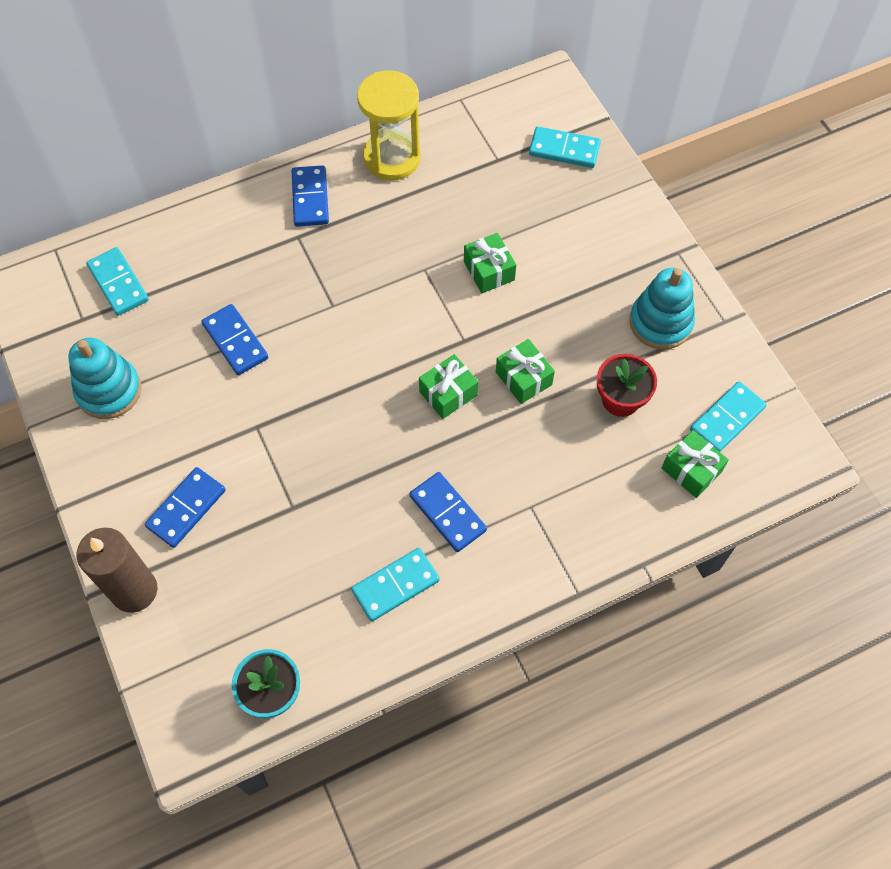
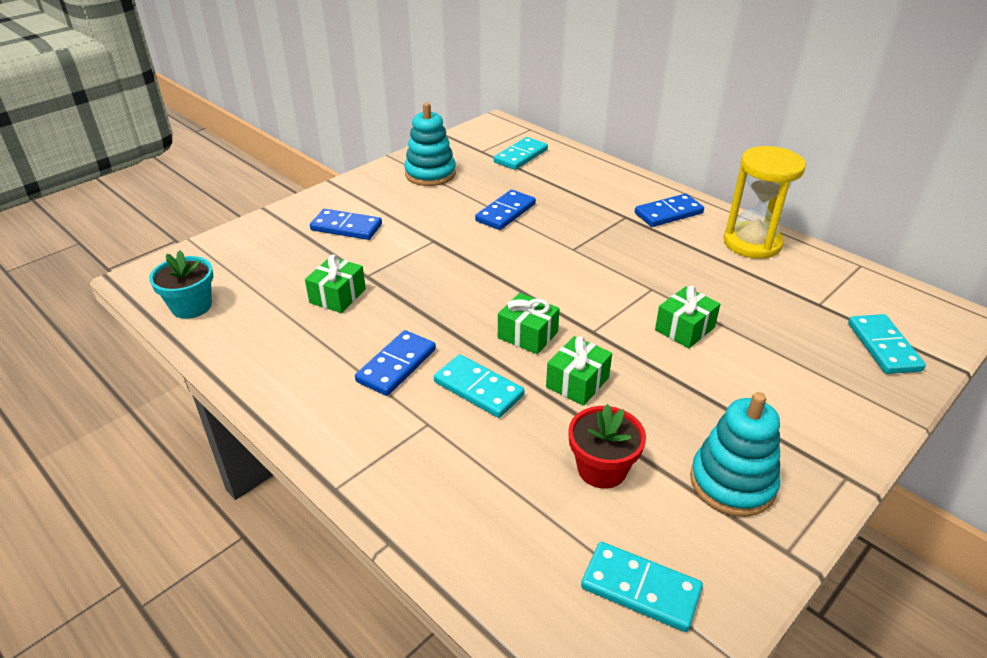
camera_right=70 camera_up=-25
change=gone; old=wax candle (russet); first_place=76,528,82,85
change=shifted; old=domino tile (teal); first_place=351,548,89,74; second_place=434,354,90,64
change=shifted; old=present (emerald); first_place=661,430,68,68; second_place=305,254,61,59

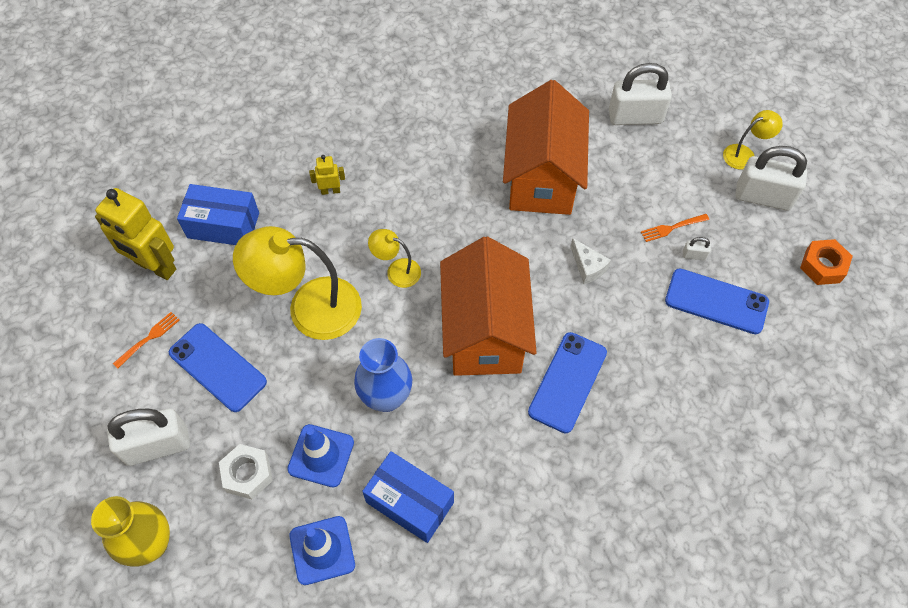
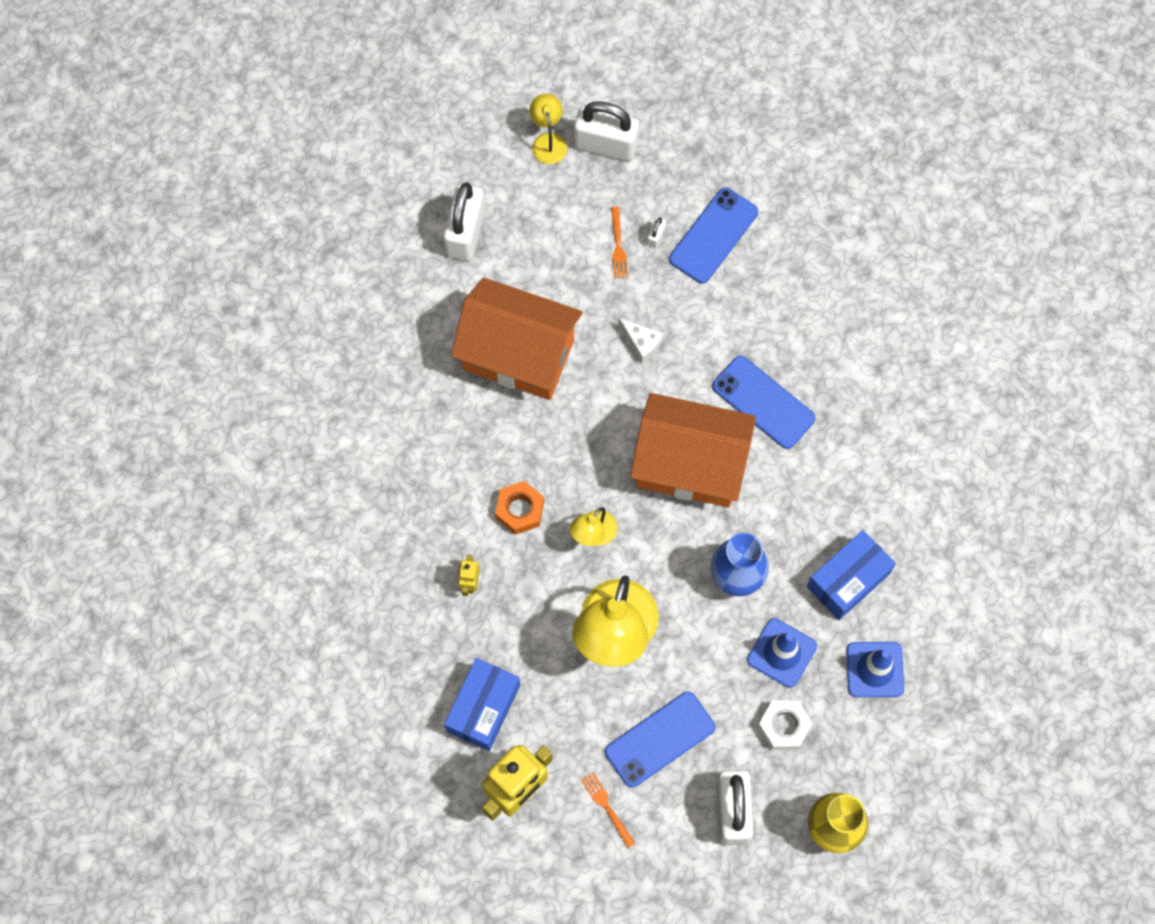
camera_right=-75 camera_up=10
change=shifted; old=hex nut (bright orange); first_place=800,239,53,46; second_place=495,481,49,54
change=rotated; old=cheese wedge (snow-white); first_place=570,238,41,46; second_place=618,318,46,45; degrees=60
change=rotated; old=small lock (snow-white); first_place=735,146,72,64; second_place=574,101,65,60; degrees=75

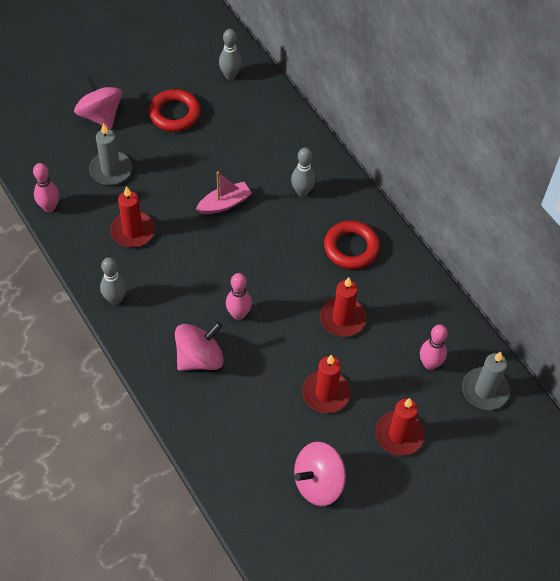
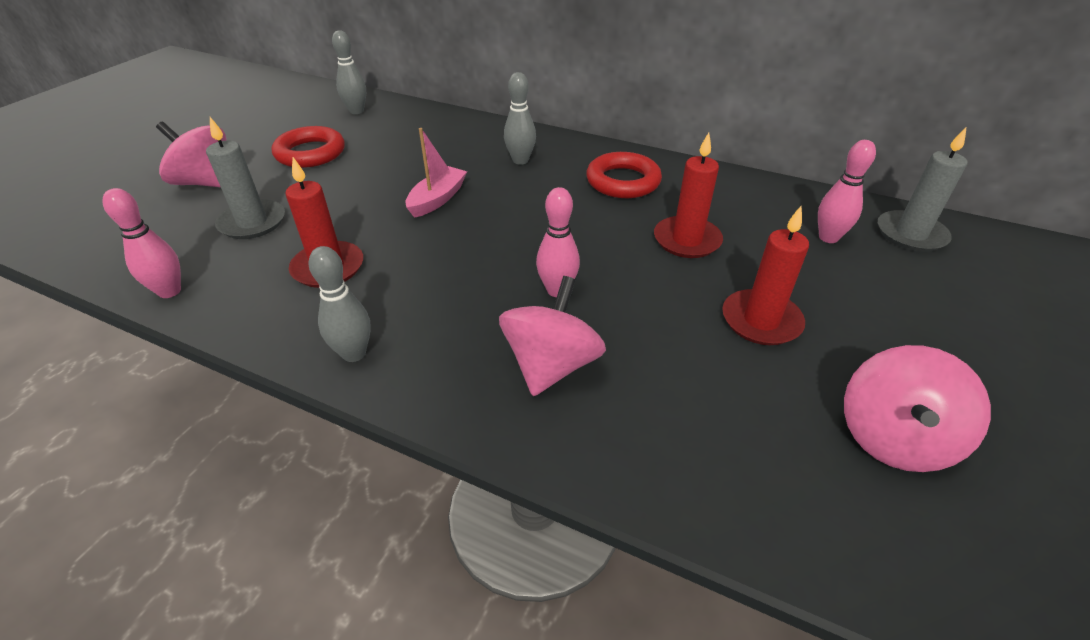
camera_right=-30 camera_up=-15
change=gone; old=wax candle (red); first_place=375,398,50,58

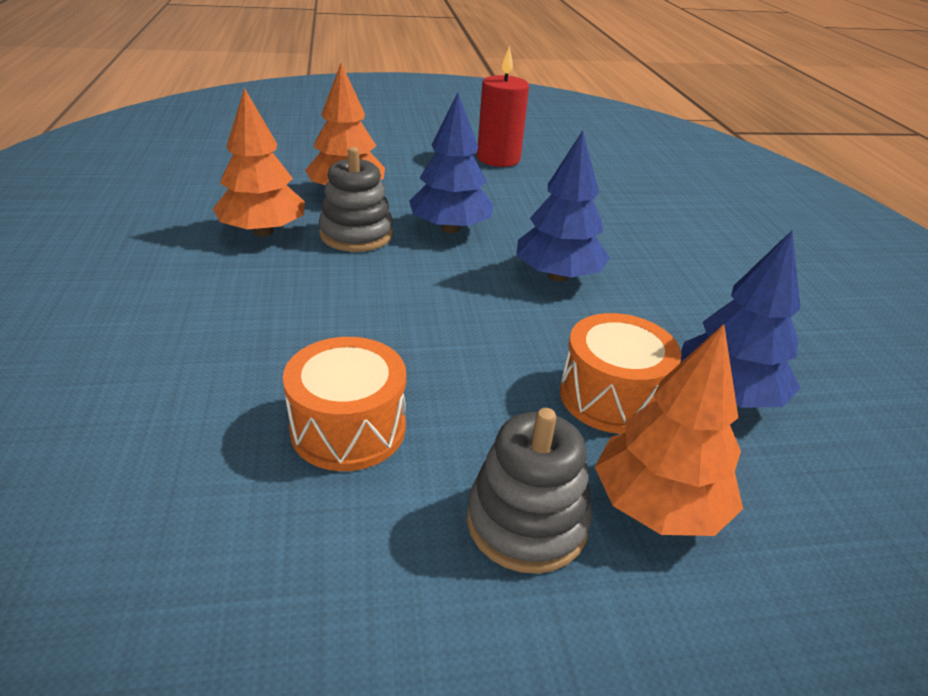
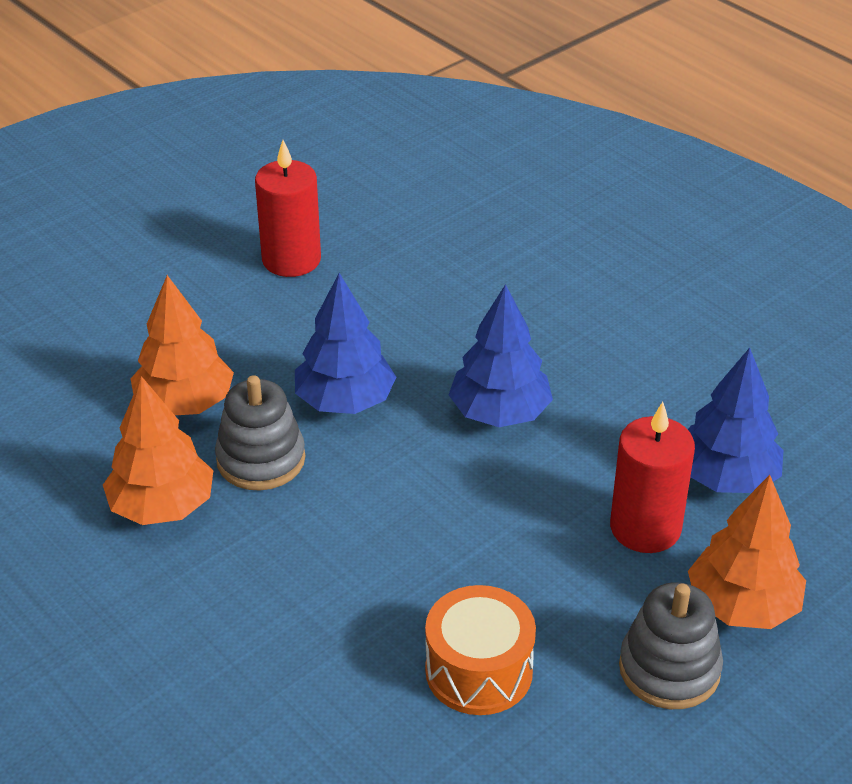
camera_right=-30 camera_up=5
change=swapped; old=toy drum (bright orange); new=wax candle (red); first_place=560,313,121,121; second_place=610,402,85,151

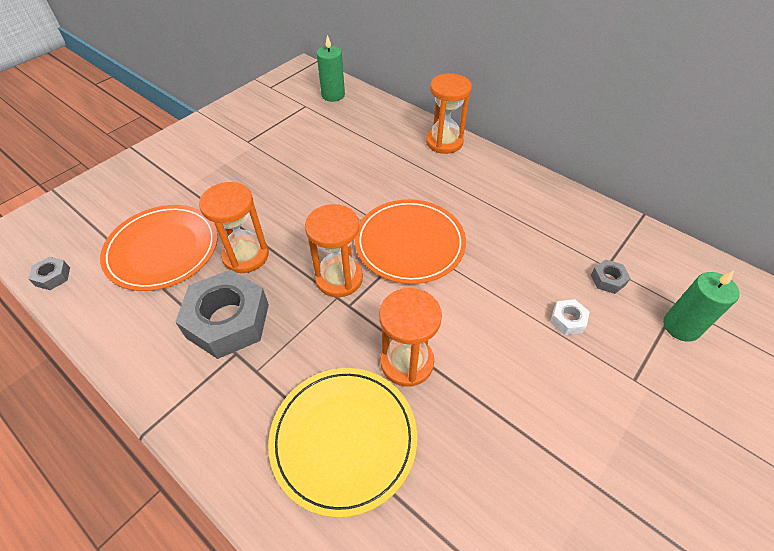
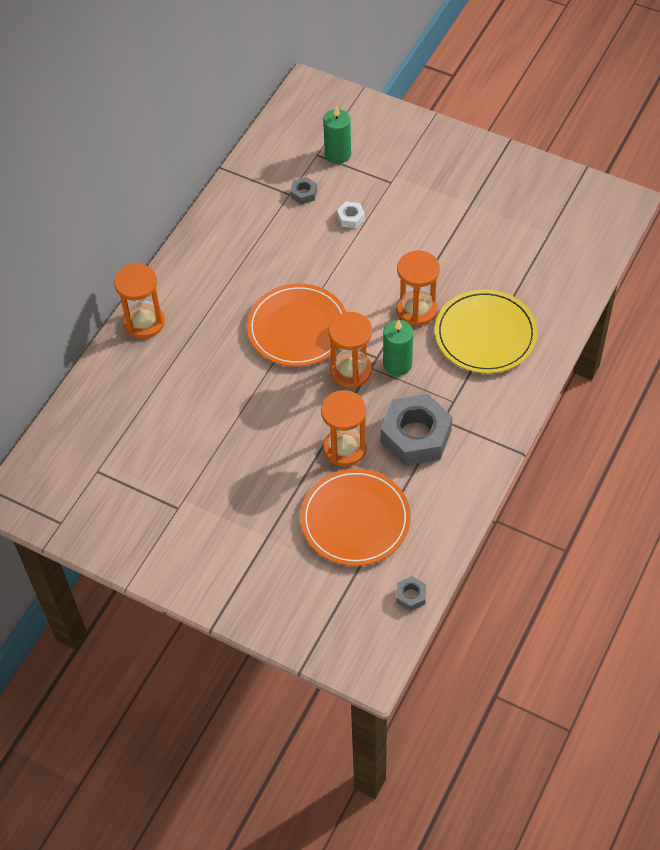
camera_right=-100 camera_up=5
change=shifted; old=wax candle (emerald); first_place=316,35,29,67; second_place=383,320,30,56

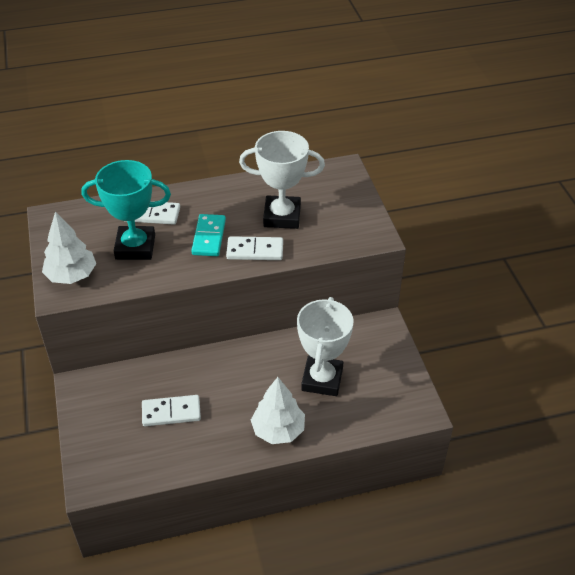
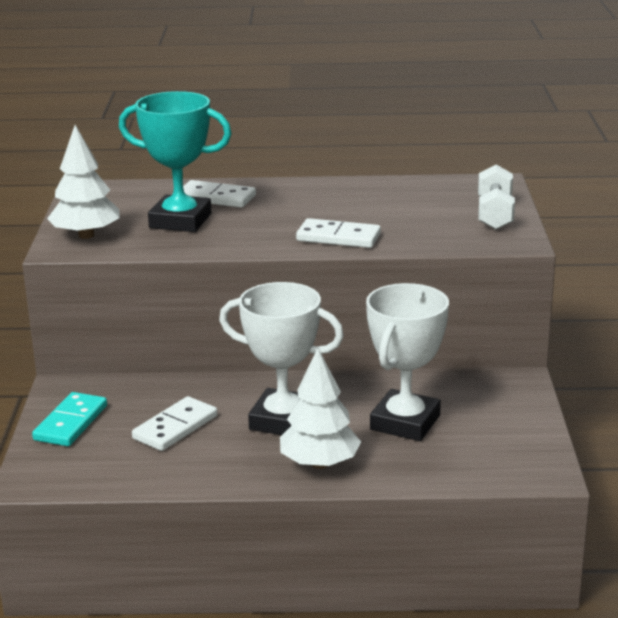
camera_right=15 camera_up=-20
change=new; new=dumbbell (snow-white); second_place=478,164,37,66
change=shifted; old=domino tile (teal); first_place=191,214,35,42; second_place=32,392,75,54
change=shifted; old=prize cup (snow-white); first_place=239,131,86,98; second_place=219,282,125,153
change=rotated; old=domino tile (snow-white); first_place=142,395,59,31; second_place=132,396,85,55; degrees=-60

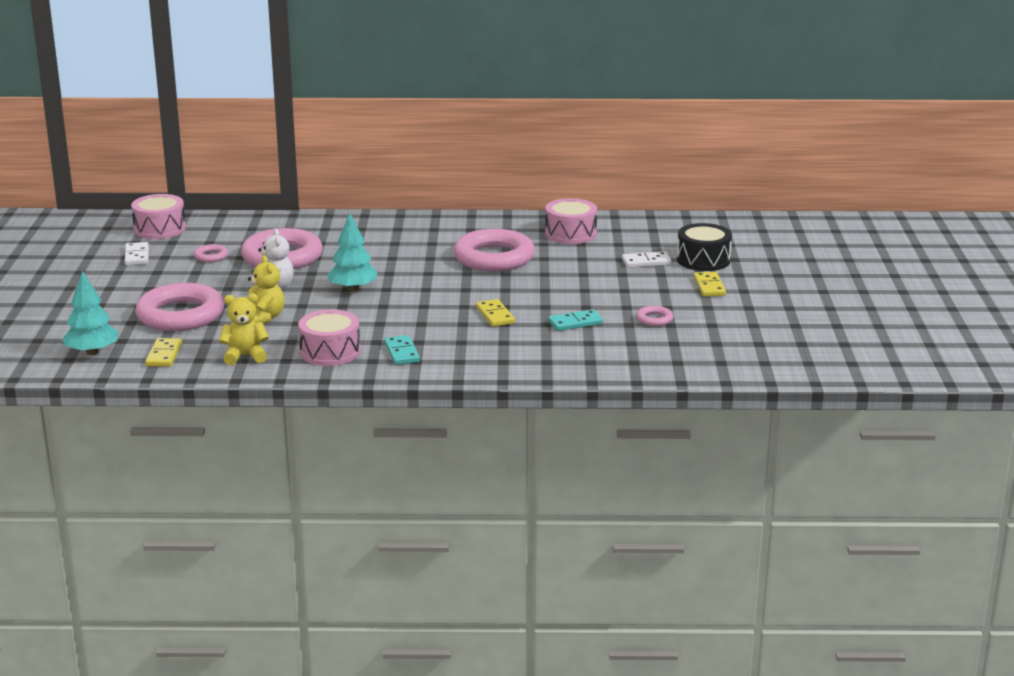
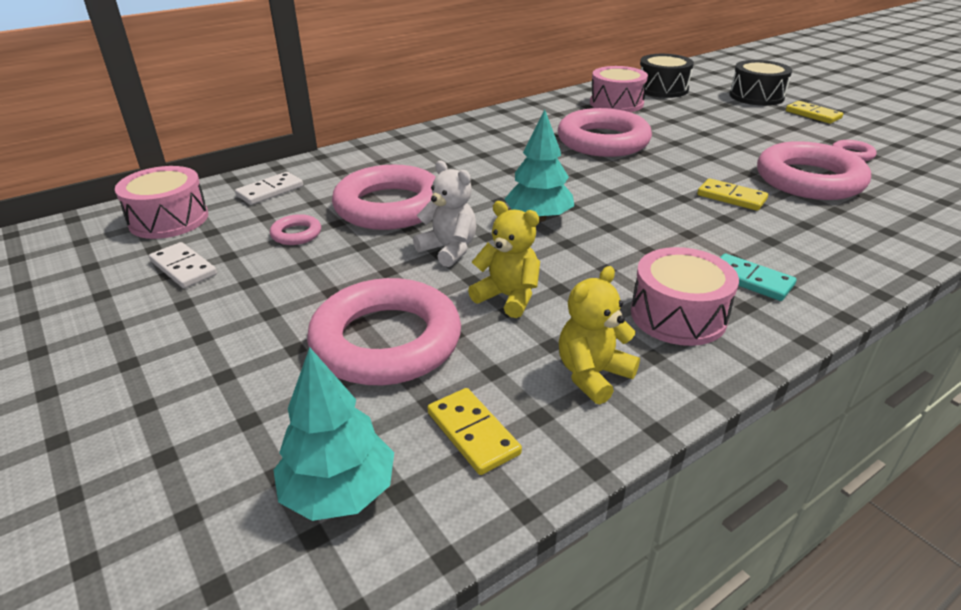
camera_right=-35 camera_up=10
change=new; new=toy drum (jet-black); second_place=640,54,54,44
change=shifted; old=domino tile (snow-white); first_place=622,251,50,17; second_place=235,172,68,33
change=swapped; old=domino tile (teal); new=hoop (rosy); first_place=548,309,55,22; second_place=757,141,114,59

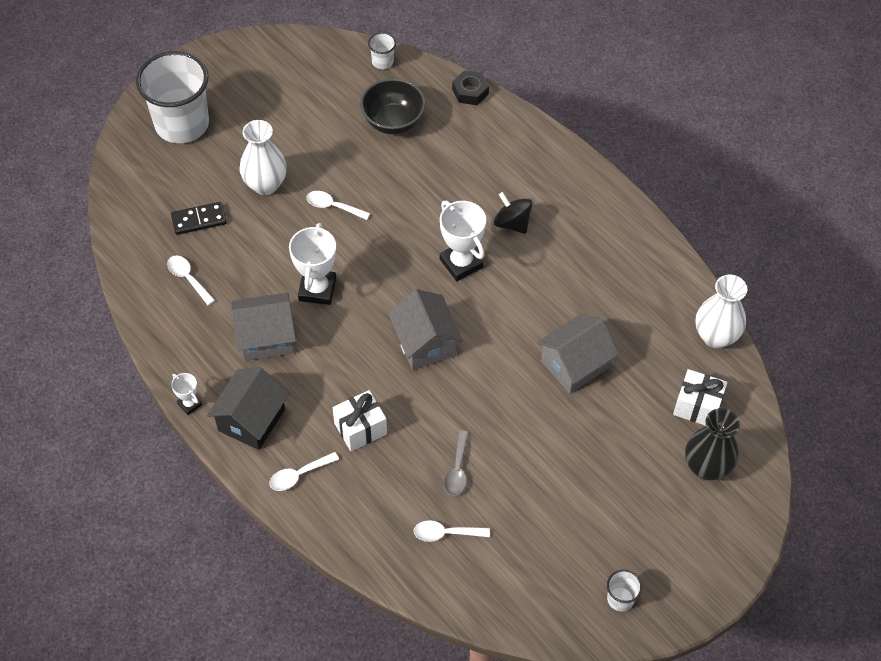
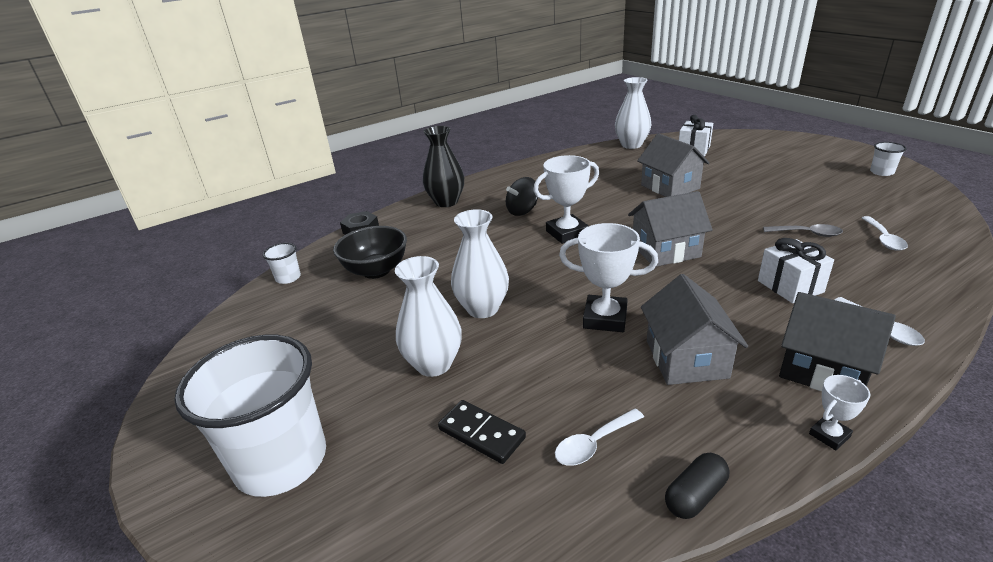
camera_right=-80 camera_up=-25
change=new; new=pill (jet-black); second_place=665,453,64,66
change=shifted; old=flower vase (jet-black); first_place=685,408,55,72; second_place=423,126,41,81
change=swapped; old=tablespoon (snow-white); new=flower vase (snow-white); first_place=306,191,64,29; second_place=451,209,58,109
change=rotated; old=domino tile (jet-black); first_place=171,202,56,33; second_place=438,400,88,64; degrees=-45

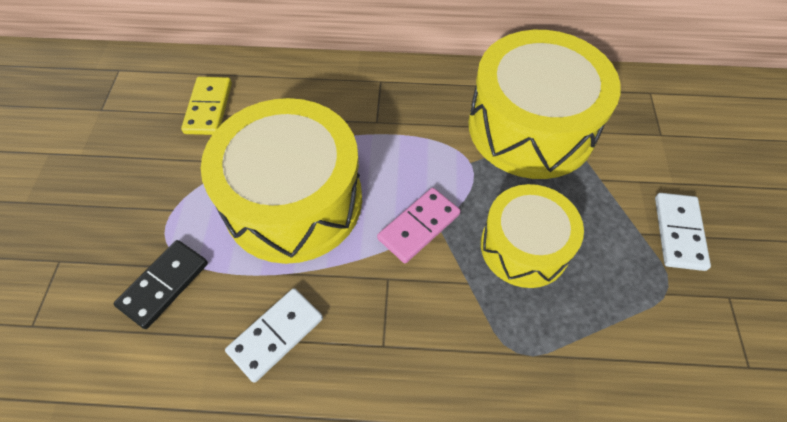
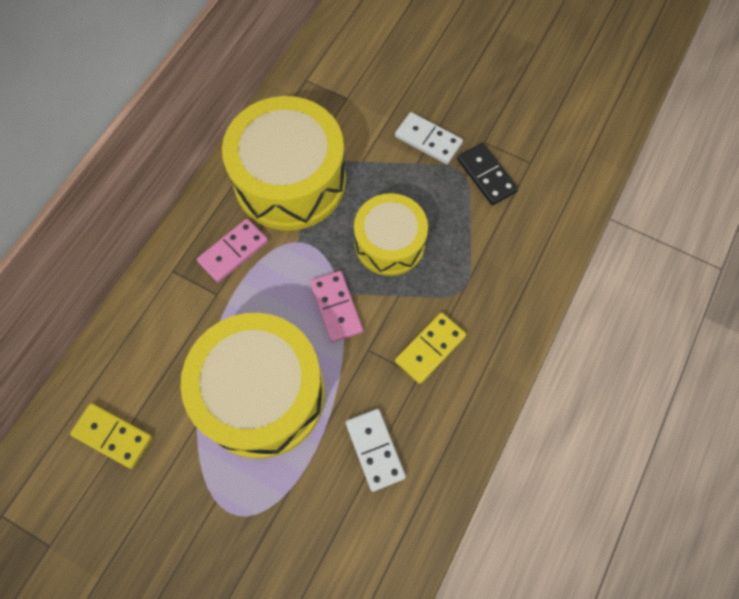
camera_right=-65 camera_up=10
change=new; new=domino tile (rosy); second_place=197,219,71,64
change=new; new=domino tile (bright yellow); second_place=395,312,71,72
change=shifted; old=domino tile (jet-black); first_place=114,240,94,89; second_place=457,143,61,63

